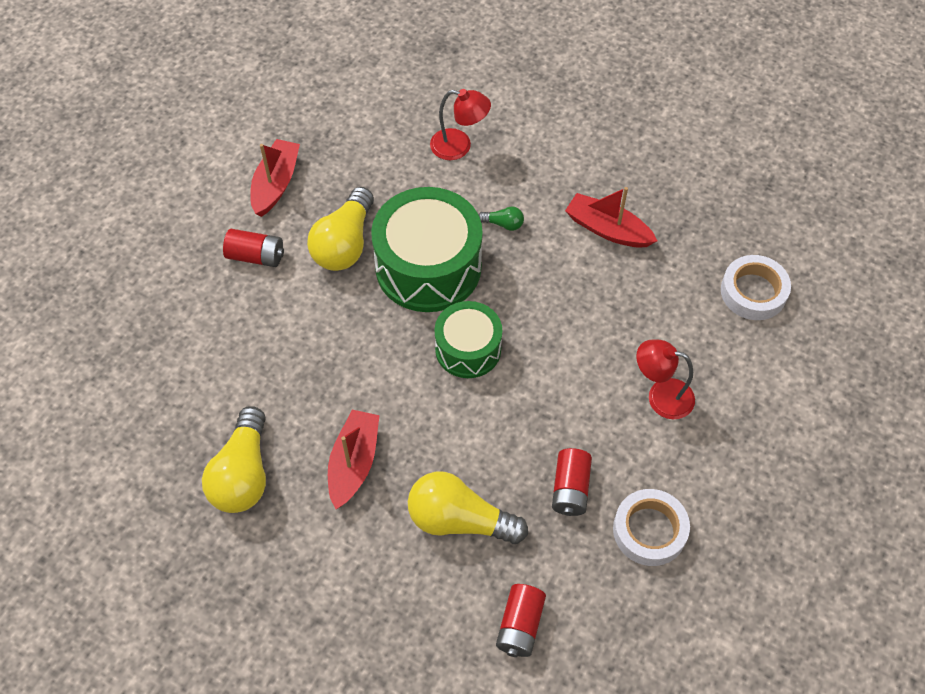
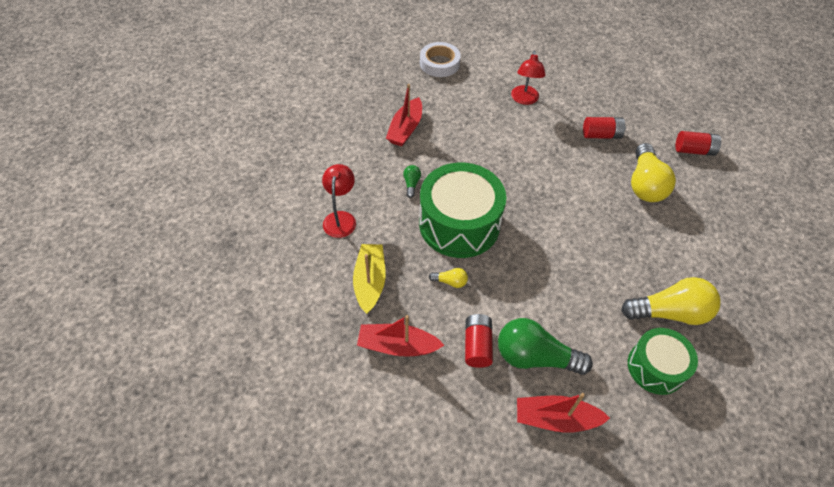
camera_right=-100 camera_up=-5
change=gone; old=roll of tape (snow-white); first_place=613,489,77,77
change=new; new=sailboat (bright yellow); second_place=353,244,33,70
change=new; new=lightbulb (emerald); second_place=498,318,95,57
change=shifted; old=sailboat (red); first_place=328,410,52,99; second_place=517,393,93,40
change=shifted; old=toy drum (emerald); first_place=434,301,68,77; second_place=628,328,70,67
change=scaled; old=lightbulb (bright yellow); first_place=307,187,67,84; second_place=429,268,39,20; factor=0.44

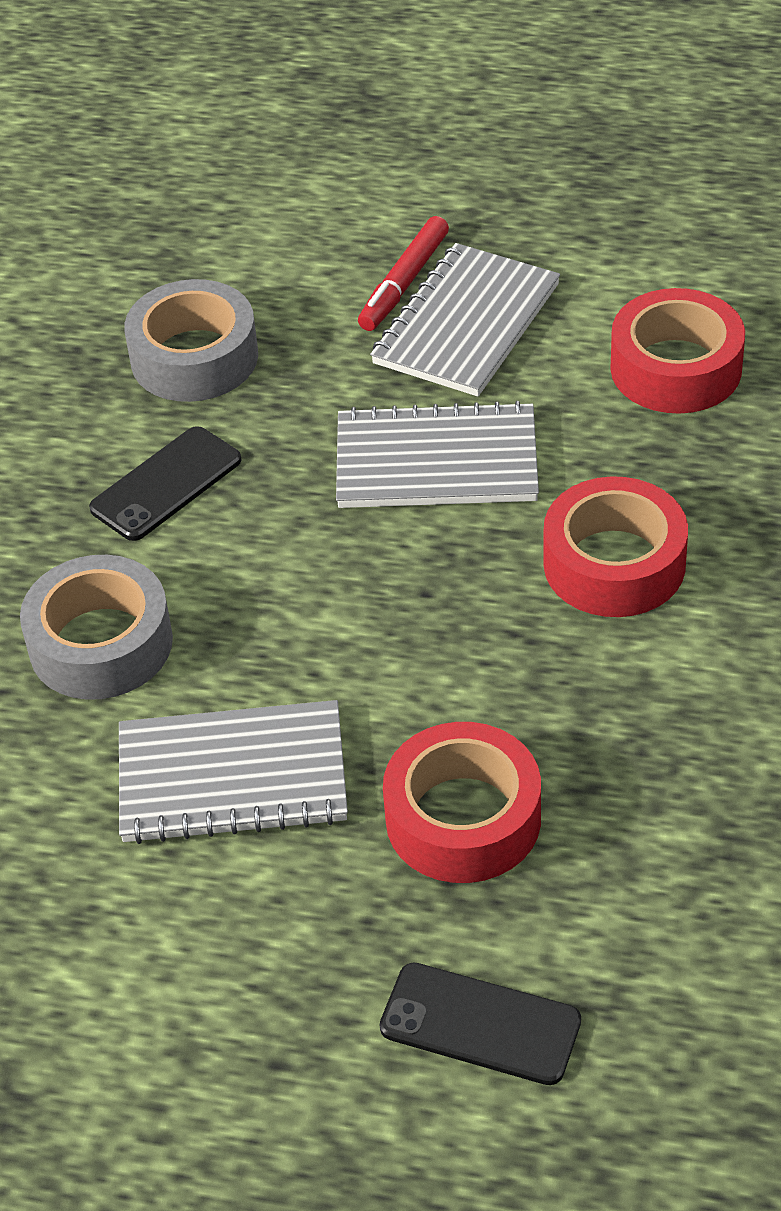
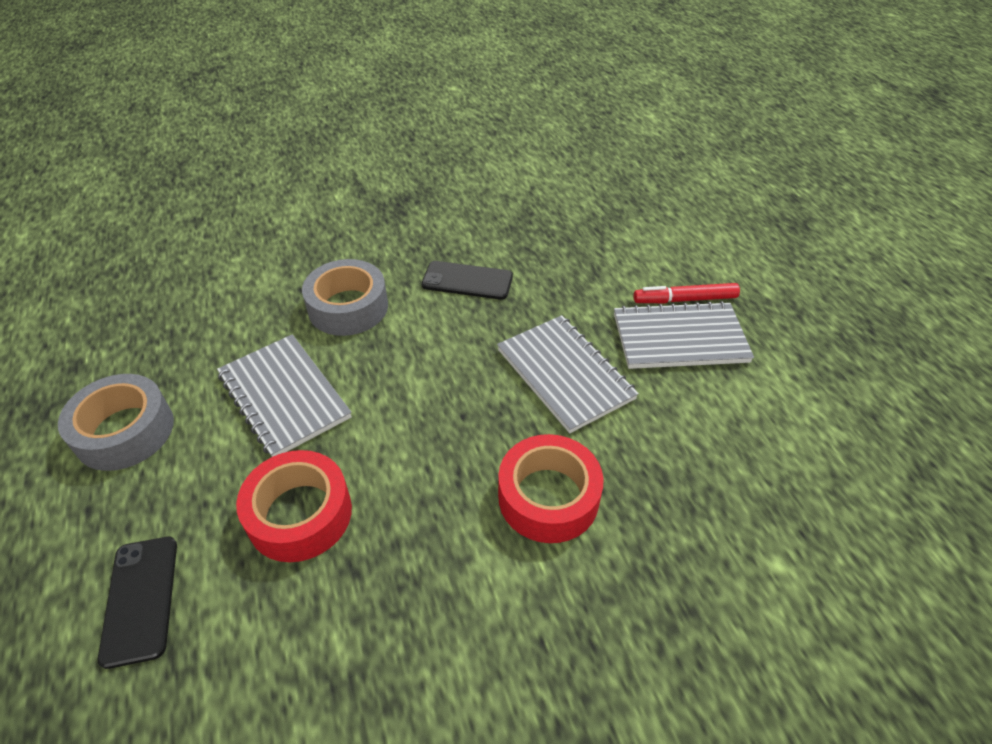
camera_right=55 camera_up=0
change=gone; old=roll of tape (red); first_place=610,288,135,126
change=shifted; old=roll of tape (grey); first_place=124,279,134,123; second_place=58,374,116,97

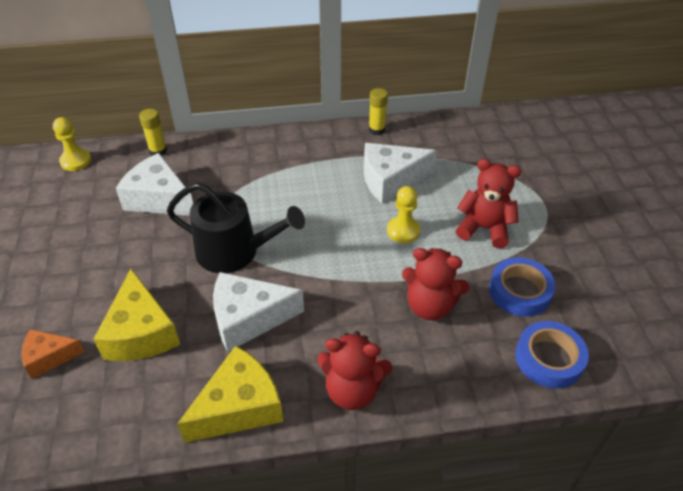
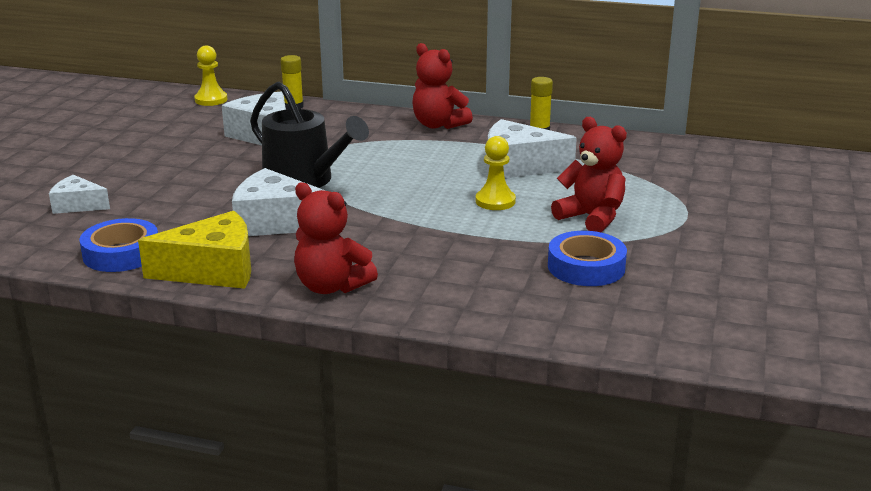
camera_right=25 camera_up=-20
change=gone; old=cheese wedge (bright yellow); first_place=94,269,86,92
change=shifted; old=stuffed bear (red); first_place=402,248,67,72; second_place=412,43,61,86
change=shifted; old=roll of tape (blue); first_place=515,321,74,68; second_place=79,218,79,54
change=repainted; old=cheese wedge (bright orange); new=cheese wedge (snow-white); first_place=21,329,64,50; second_place=49,175,61,39

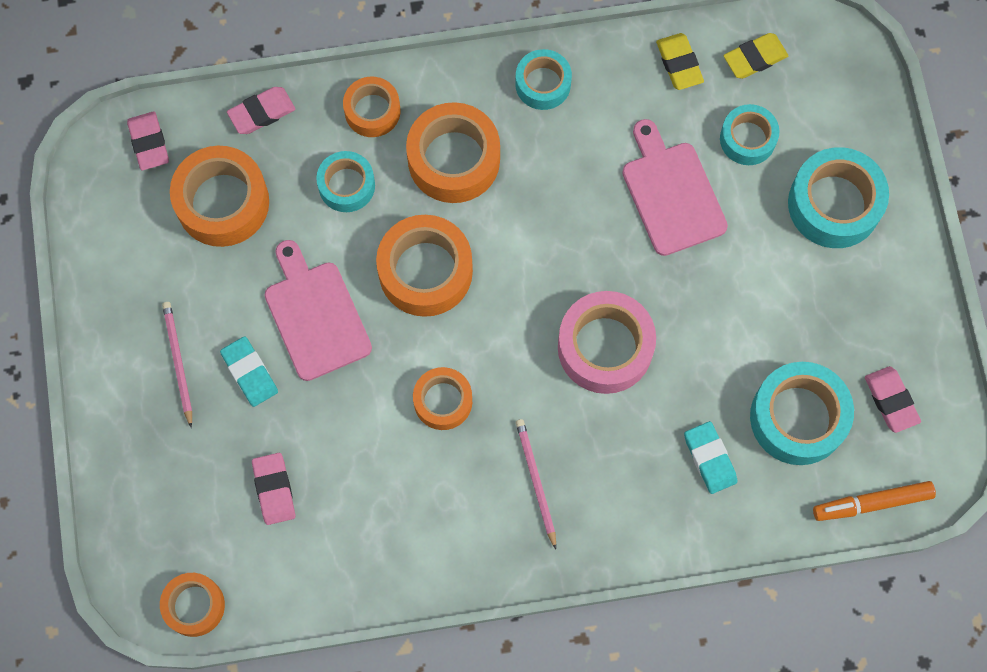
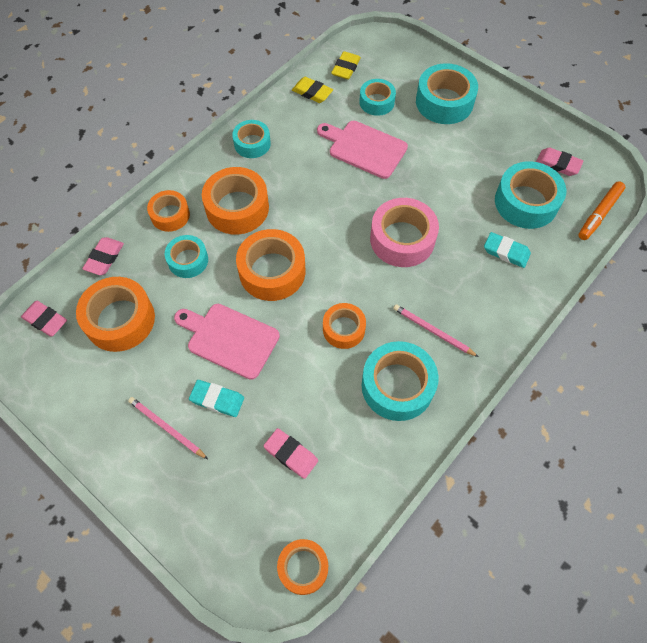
camera_right=-40 camera_up=-10
change=new; new=roll of tape (teal); second_place=362,341,77,80

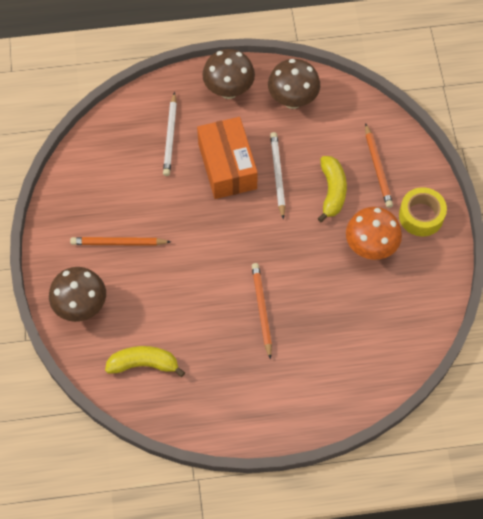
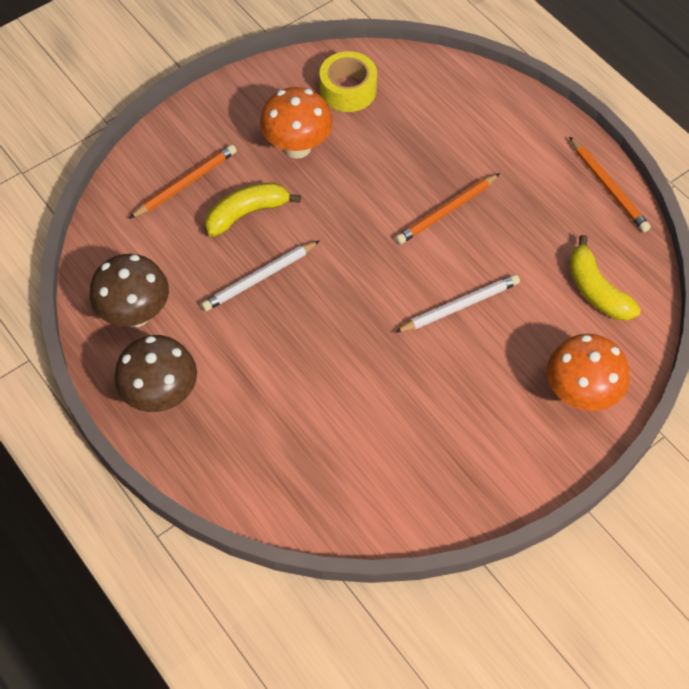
camera_right=-120 camera_up=-5
change=gone; old=box (bright orange); first_place=197,117,61,82
change=shifted; old=lead pencil (bright orange); first_place=70,237,101,9; second_place=569,136,82,96
change=shifted; old=lead pencil (snow-white); first_place=163,92,14,84; second_place=395,274,125,59
change=shifted; old=roll of tape (bright yellow); first_place=399,187,48,49; second_place=320,51,57,61
change=repainted; old=toadstool (russet); new=toadstool (bright orange); first_place=49,267,57,55; second_place=547,334,82,77

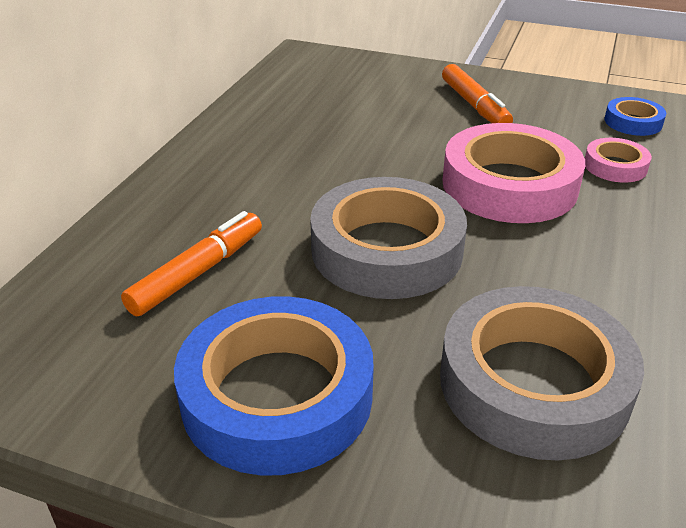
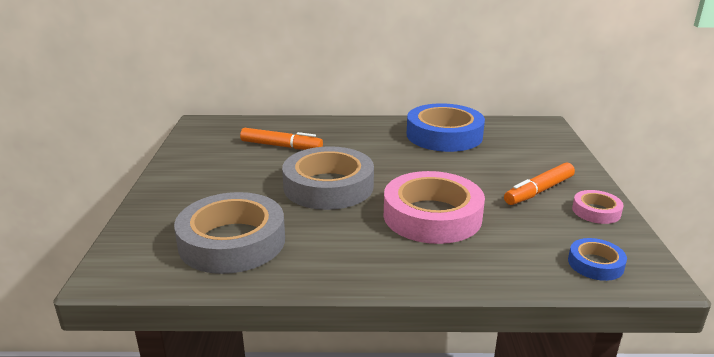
camera_right=70 camera_up=-10
change=shifted; old=roll of tape (blue); first_place=174,296,200,179; second_place=407,103,78,49
change=shifted; old=roll of tape (rosy); first_place=585,138,67,45; second_place=572,190,52,34

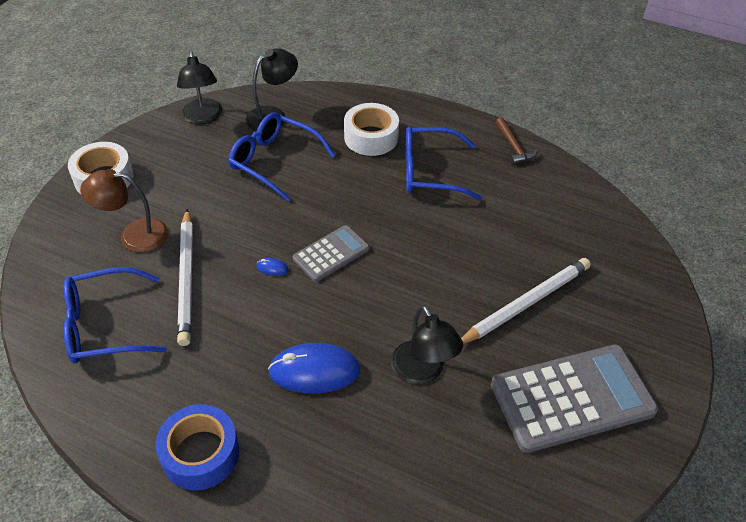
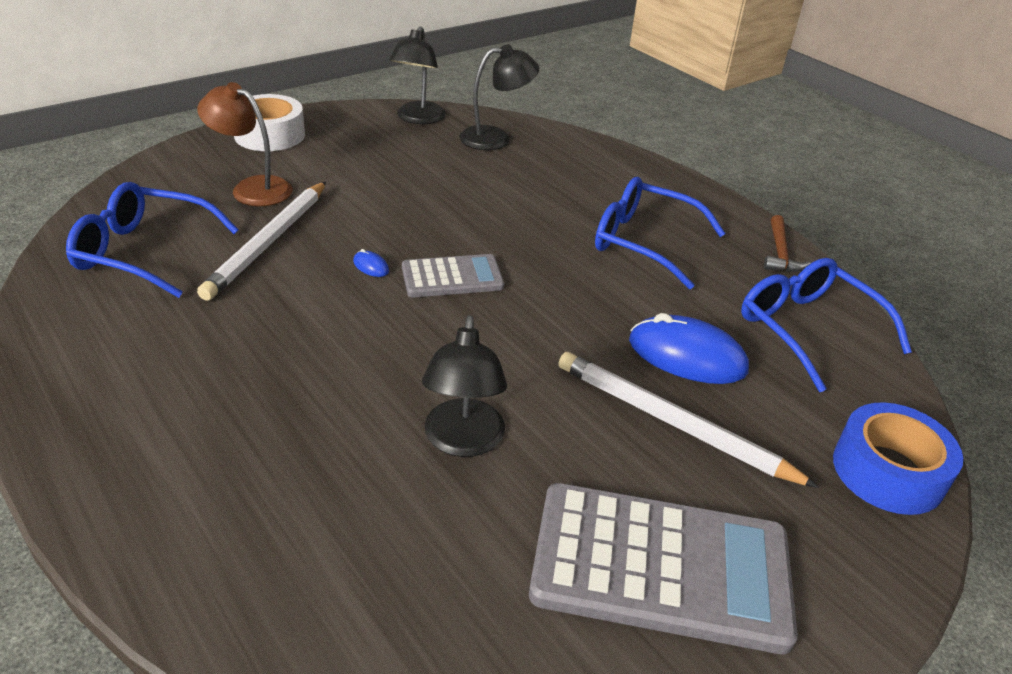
camera_right=25 camera_up=-10
change=gone; old=roll of tape (snow-white); first_place=344,103,55,53
change=shifted; old=roll of tape (blue); first_place=156,404,83,86; second_place=833,402,130,113
change=shifted; old=glasses (blue); first_place=228,112,107,89; second_place=741,258,171,134
change=shifted; old=PC mouse (blue); first_place=268,343,93,51; second_place=629,313,120,71
change=rotated; old=lead pencil (snow-white); first_place=461,258,130,86; second_place=558,352,261,136; degrees=-135

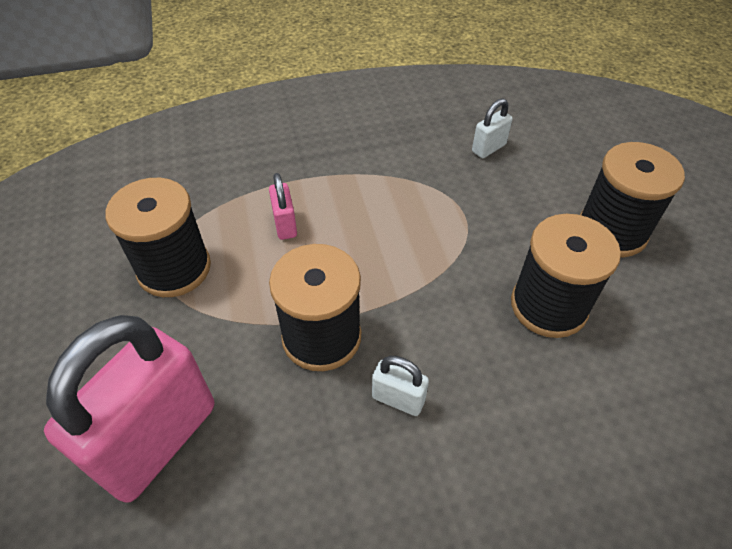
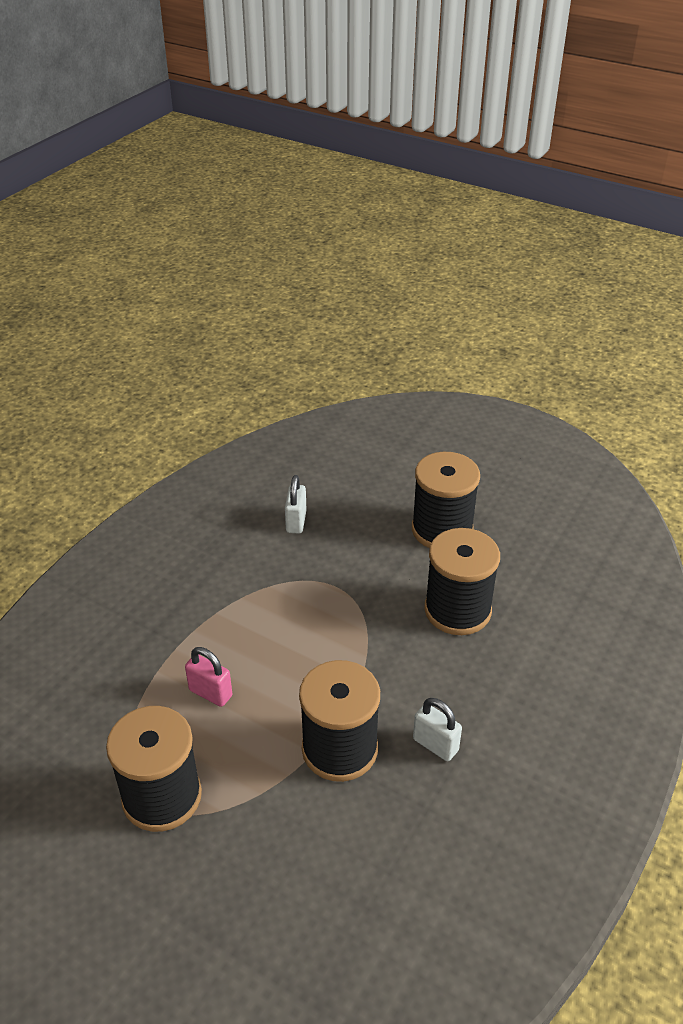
camera_right=-45 camera_up=-10
change=gone; old=small lock (rosy); first_place=44,315,170,188
change=rotated; old=small lock (snow-white); first_place=372,356,57,60; second_place=413,698,49,63; degrees=60

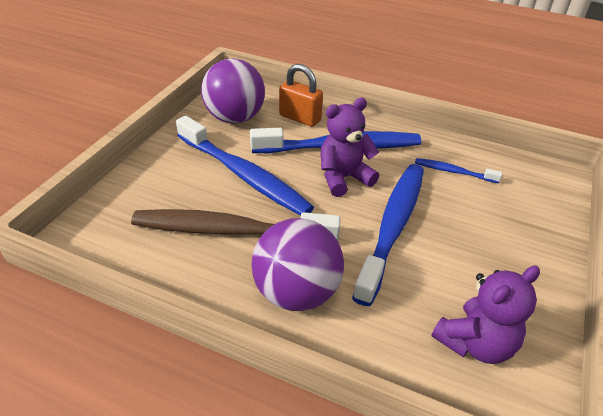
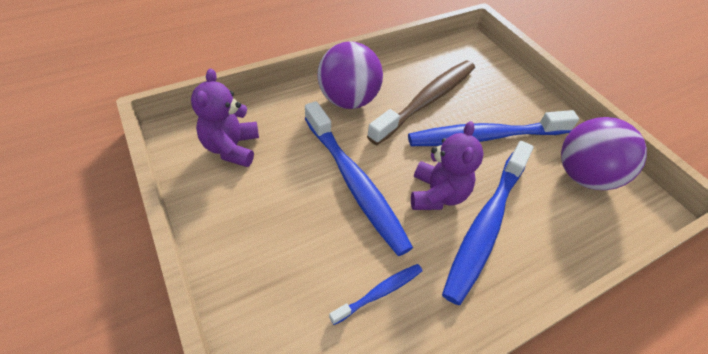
camera_right=125 camera_up=10
change=gone; old=small lock (bright orange); first_place=279,64,44,63

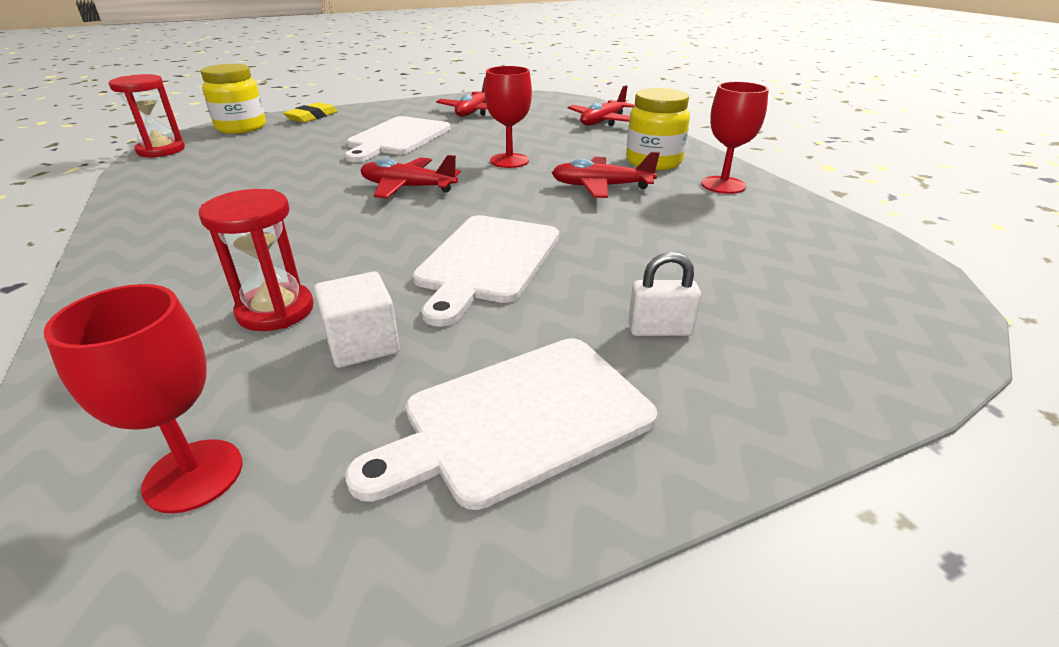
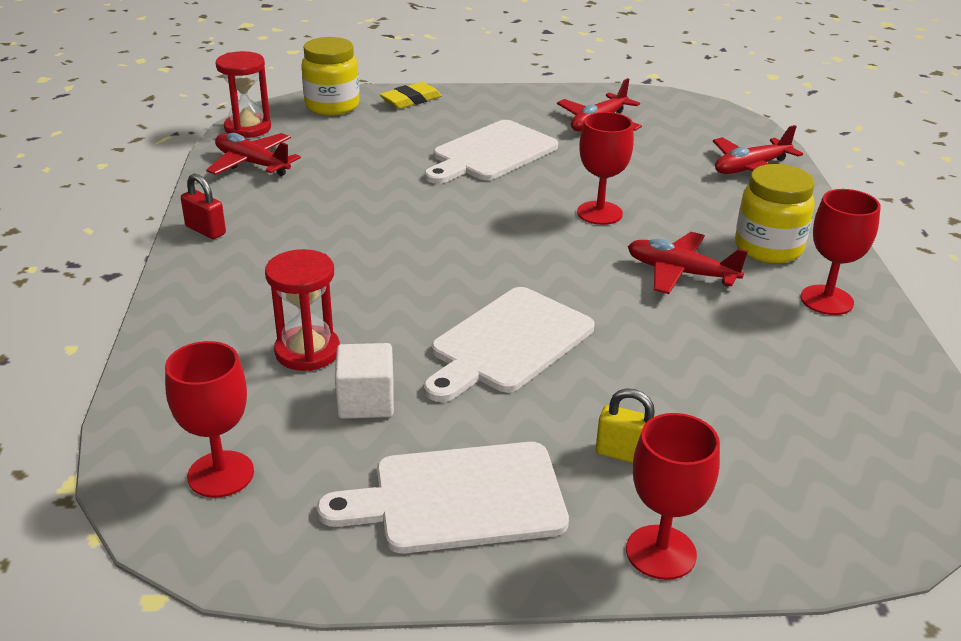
camera_right=20 camera_up=0
change=new; new=small lock (red); second_place=181,174,45,65
change=new; new=chalice (red); second_place=626,413,94,167
change=shifted; old=toy plane (red); first_place=360,155,100,44; second_place=206,133,95,43
change=repainted; old=small lock (snow-white); new=small lock (bright yellow); first_place=628,252,73,84; second_place=596,388,59,75

